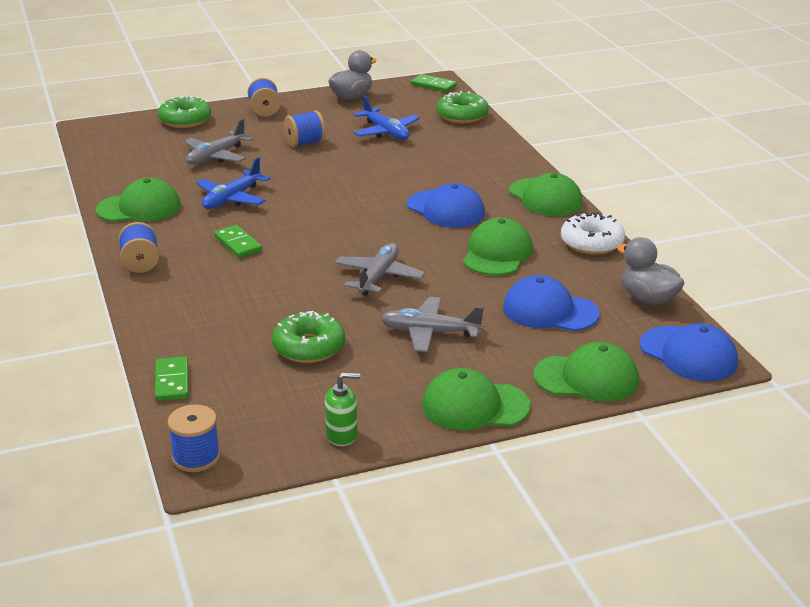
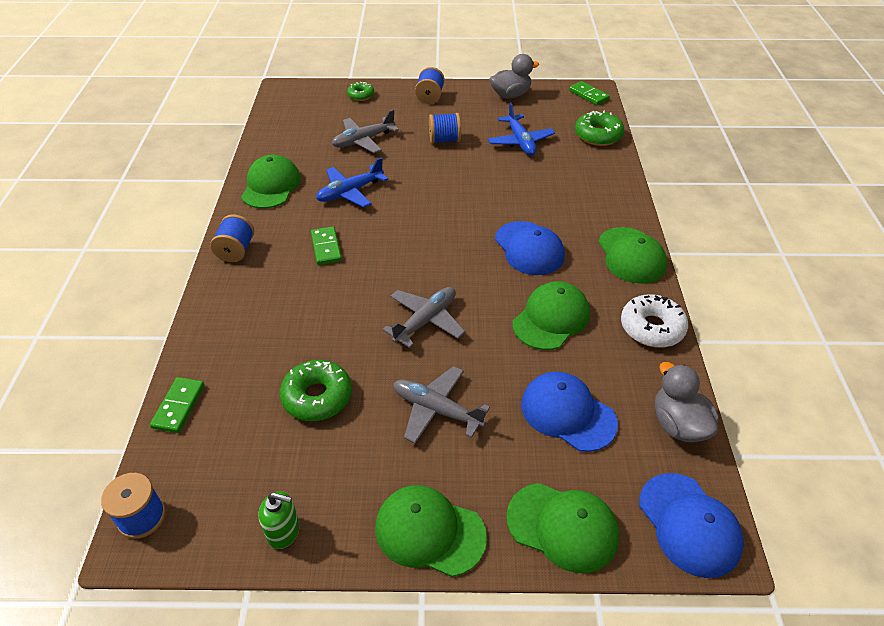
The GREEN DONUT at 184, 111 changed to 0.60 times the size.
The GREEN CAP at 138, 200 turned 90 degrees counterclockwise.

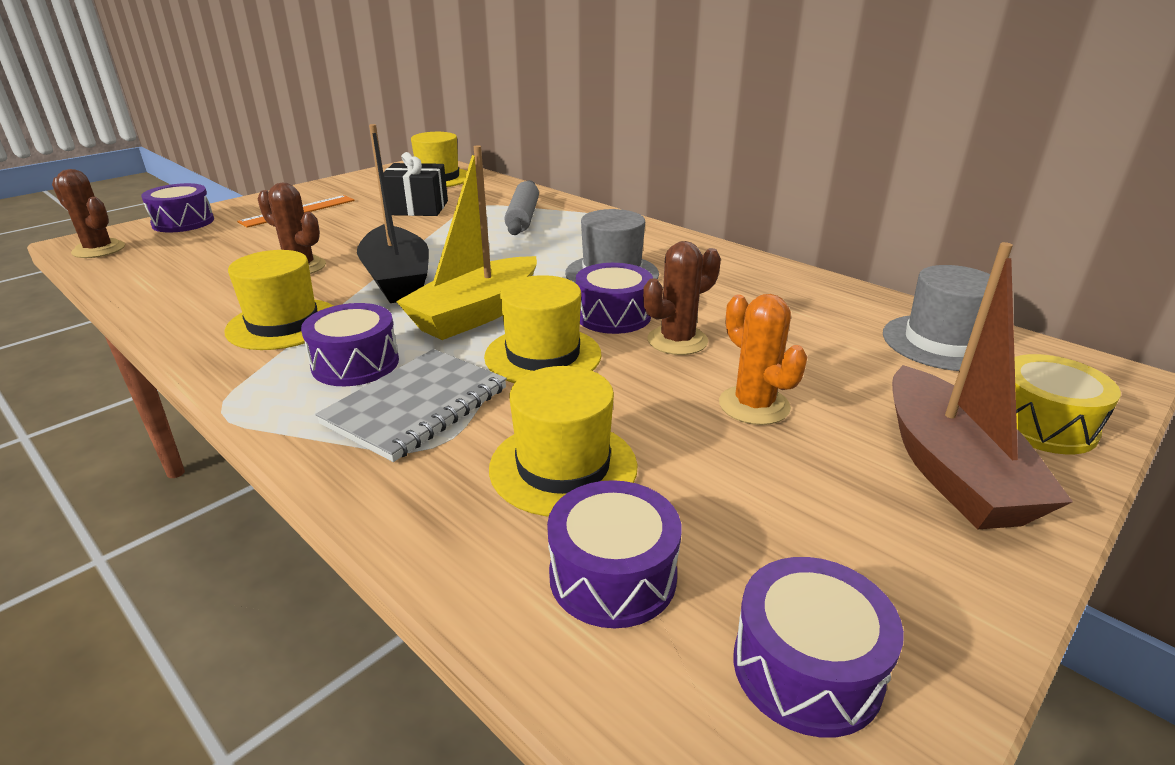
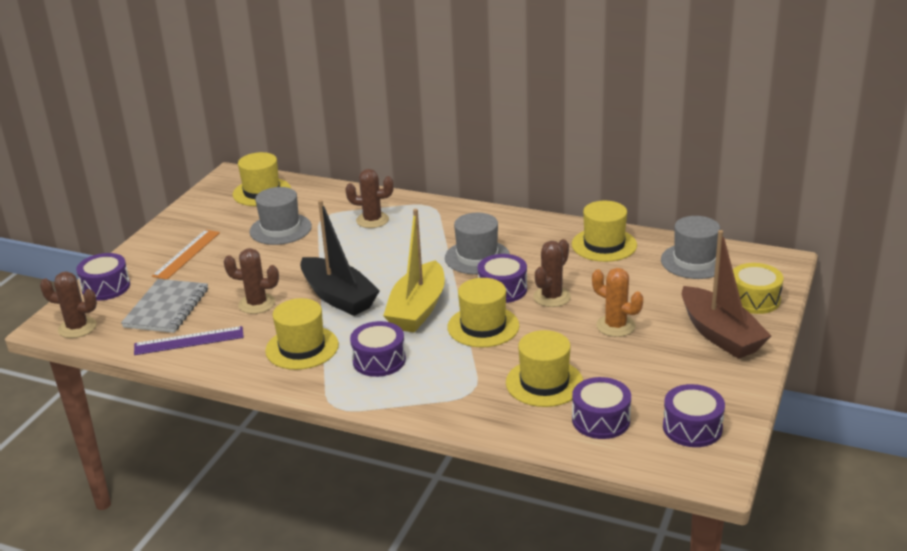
The BLACK GIFT at 415, 184 was replaced by the GREY HAT at 280, 216.
The GREY ROLLING PIN at 521, 207 was replaced by the BROWN CACTUS at 369, 198.
The GREY NOTEBOOK moved from 411, 405 to 164, 306.
The YELLOW HAT at 604, 231 appeared.
The PURPLE RULER at 189, 340 appeared.

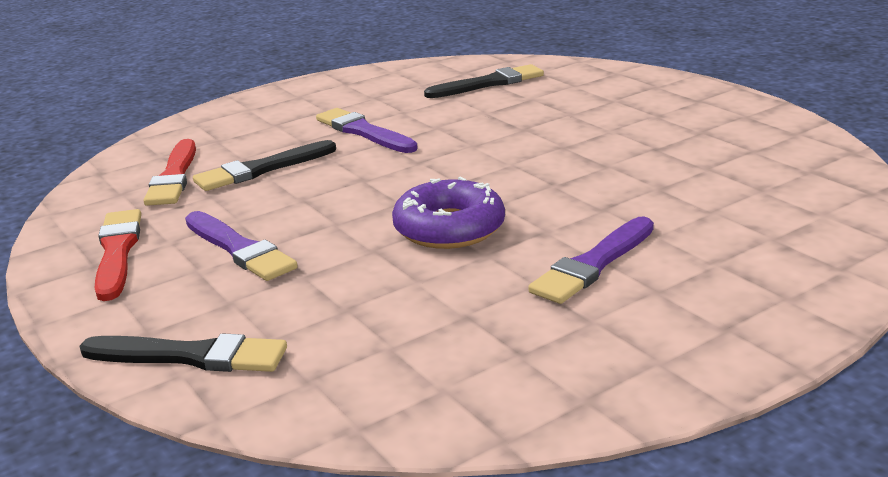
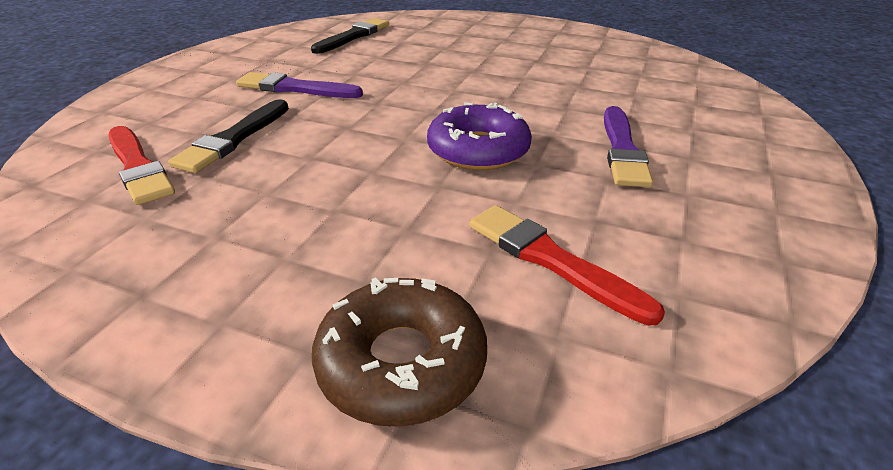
The RED BRUSH moved from 117, 255 to 567, 265.
The PURPLE BRUSH at 241, 246 disappeared.
The BLACK BRUSH at 183, 352 was replaced by the BROWN DONUT at 399, 352.

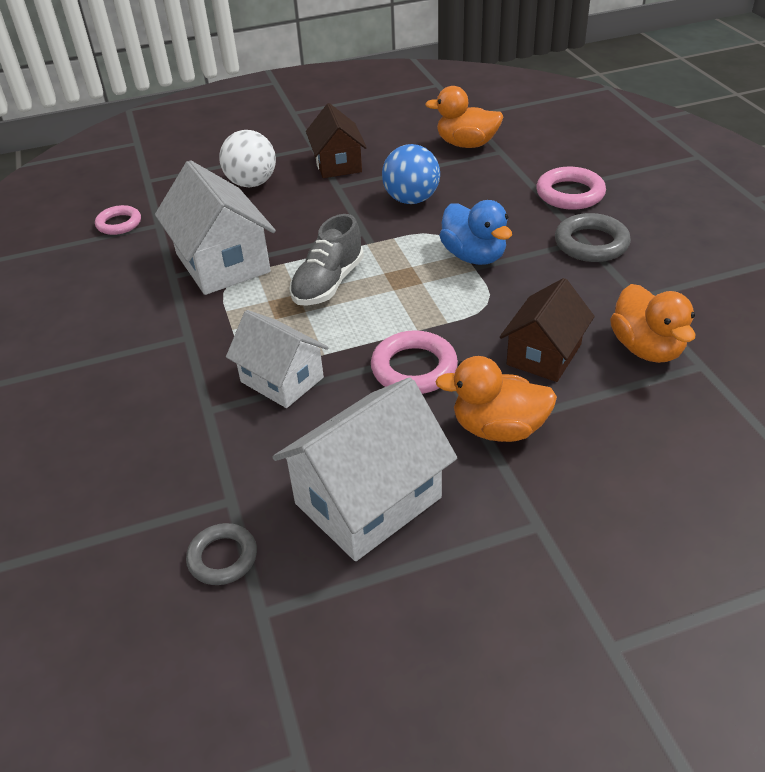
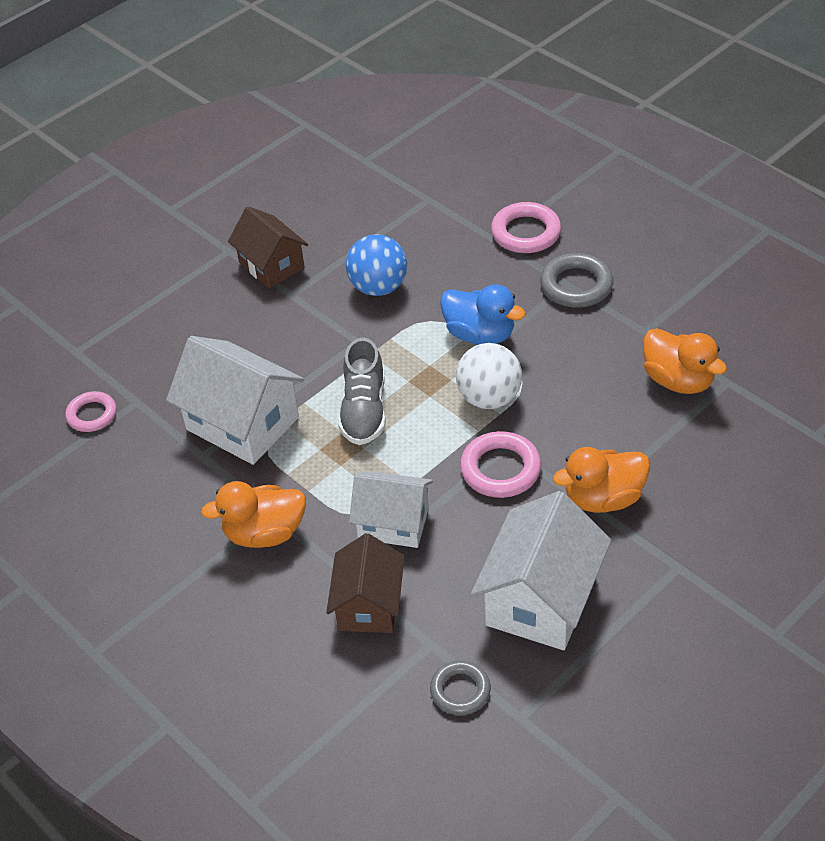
The ORANGE DUCK moved from 464, 117 to 253, 514.
The WHITE BALL moved from 248, 159 to 489, 376.
The BROWN HOUSE moved from 547, 330 to 365, 583.

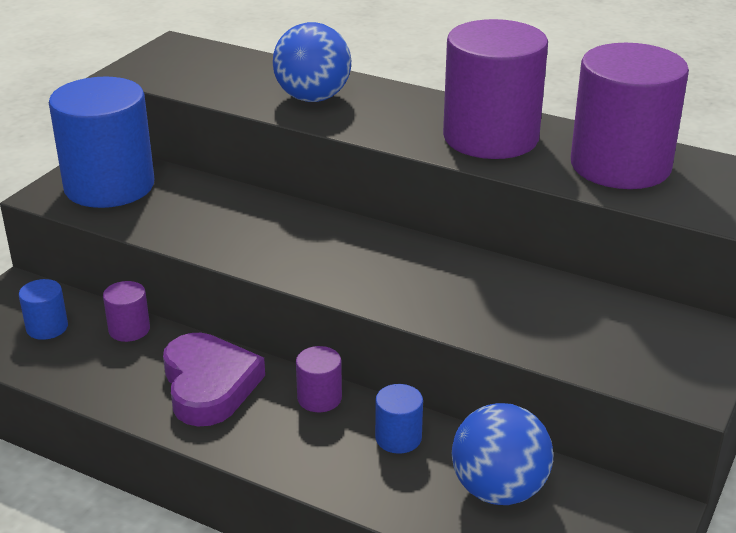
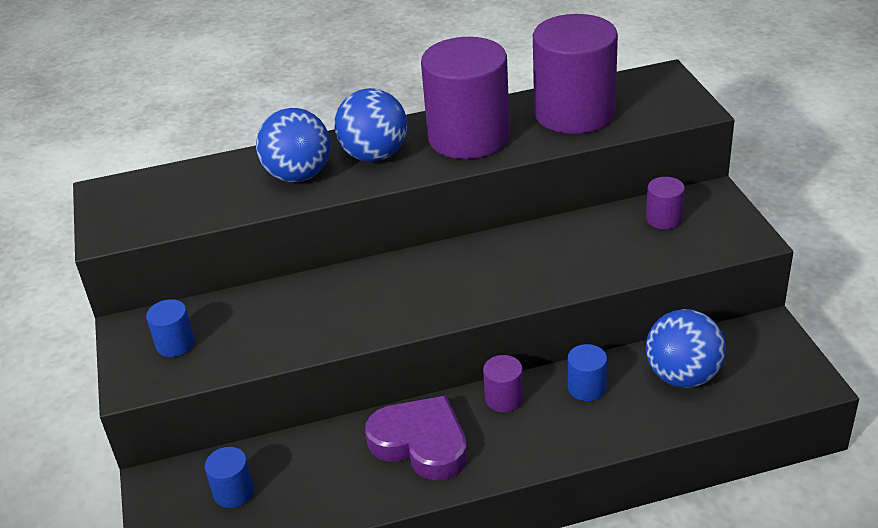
The BLUE CYLINDER at 101, 142 changed to 0.43 times the size.
The PURPLE CYLINDER moved from 126, 311 to 665, 203.
The BLUE BALL at 370, 125 appeared.

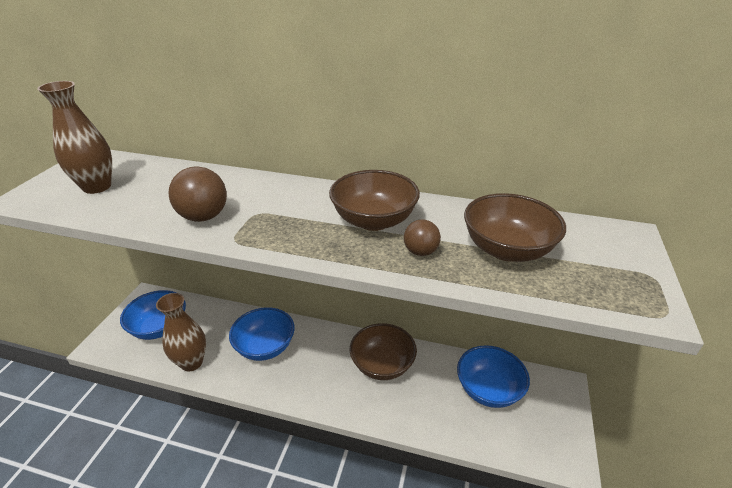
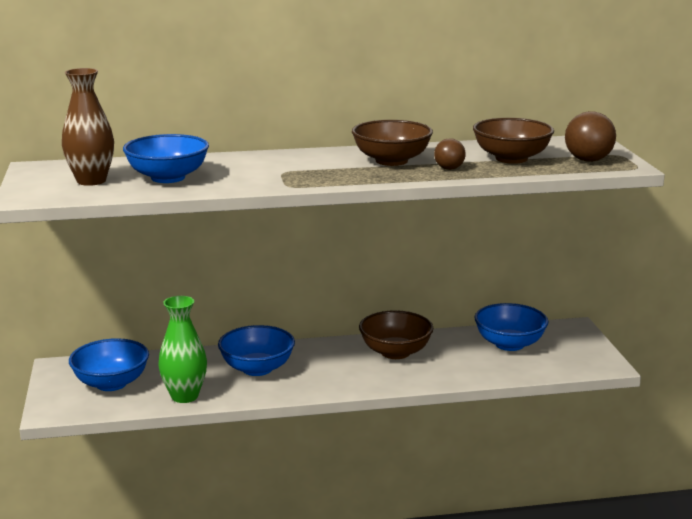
The BROWN BALL moved from 197, 194 to 590, 136.
The BROWN VASE at 181, 332 became the GREEN VASE at 182, 349.
The BLUE BOWL at 166, 158 appeared.

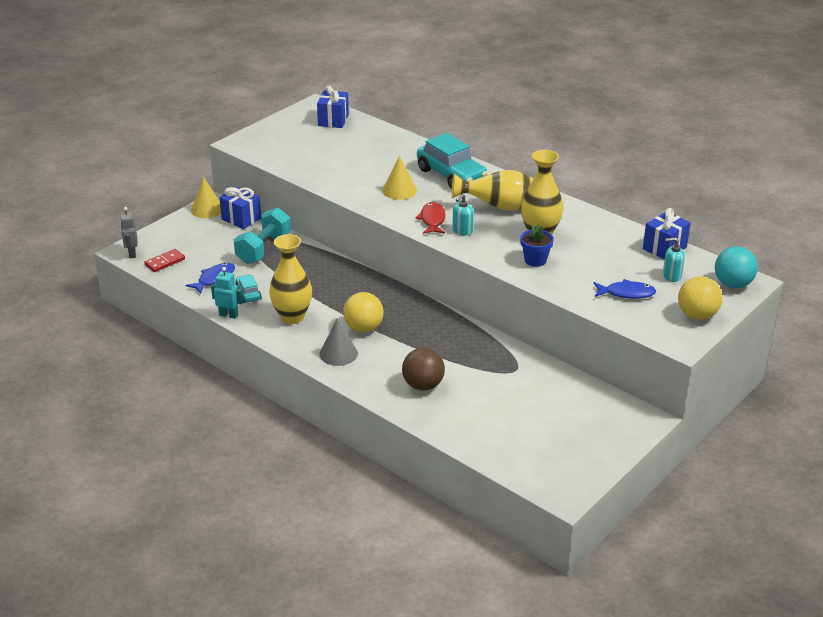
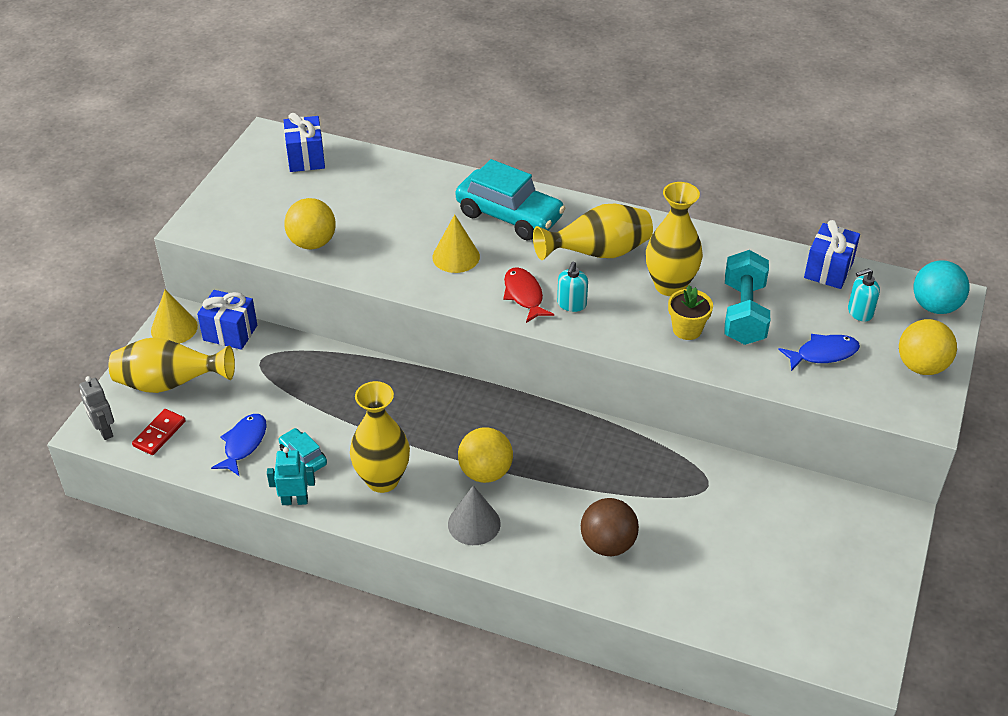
The TURQUOISE DUMBBELL moved from 262, 235 to 747, 297.
The BLUE FLOWER POT at 537, 246 became the YELLOW FLOWER POT at 690, 312.
The YELLOW BALL at 310, 223 appeared.
The YELLOW VASE at 172, 365 appeared.

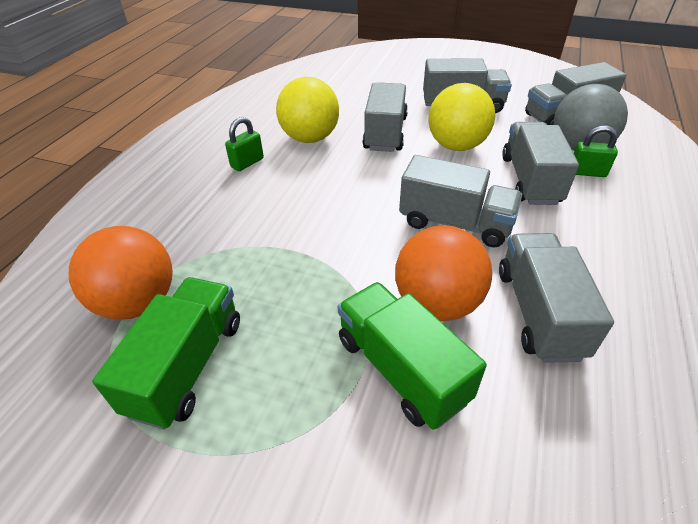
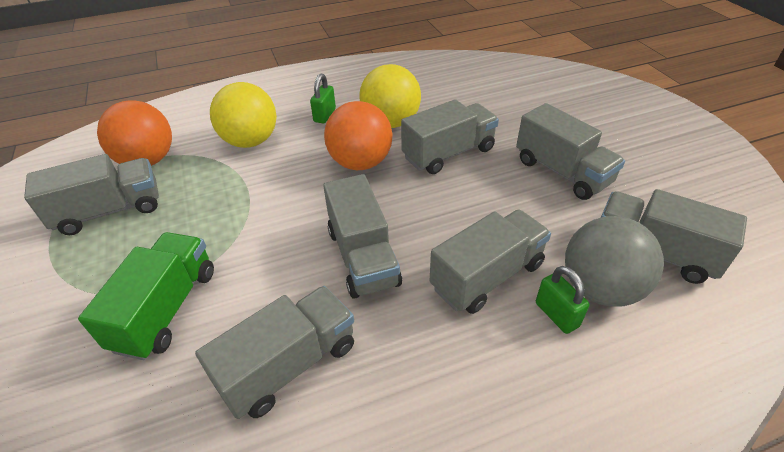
The YELLOW BALL moved from 461, 117 to 243, 115.
The GREEN PADLOCK at 244, 144 turned 75 degrees counterclockwise.
The ORANGE BALL moved from 443, 273 to 358, 135.
The GREEN TRUCK at 166, 353 became the GREY TRUCK at 91, 194.

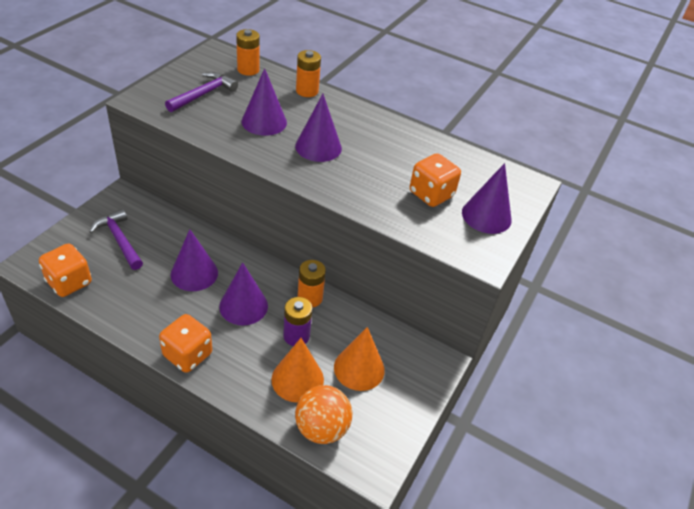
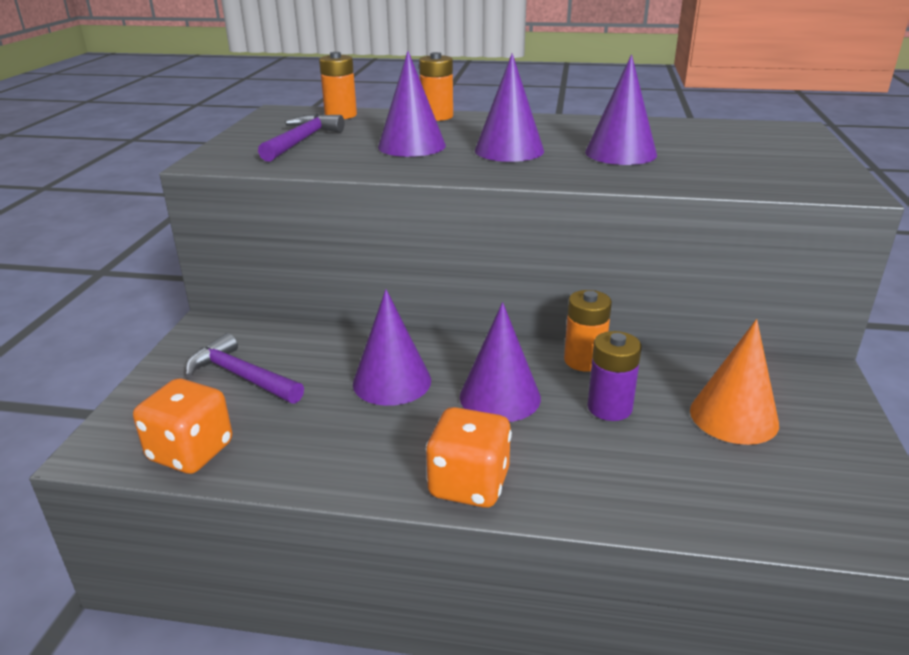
The ORANGE DICE at 435, 180 disappeared.
The PURPLE CONE moved from 486, 198 to 621, 110.
The ORANGE CONE at 297, 370 disappeared.
The ORANGE BALL at 323, 414 disappeared.

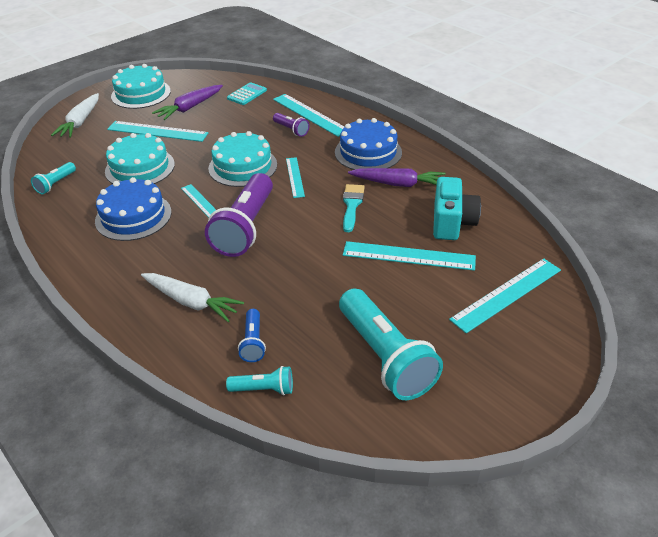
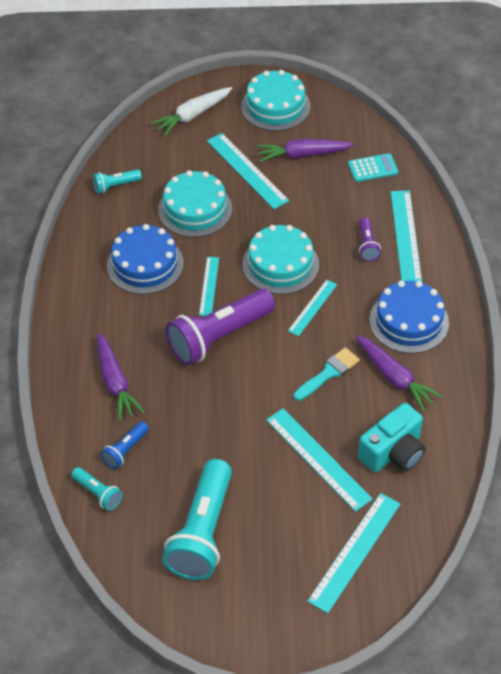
The TURQUOISE RULER at 505, 295 turned 60 degrees counterclockwise.
The WHITE CARROT at 192, 297 became the PURPLE CARROT at 121, 377.

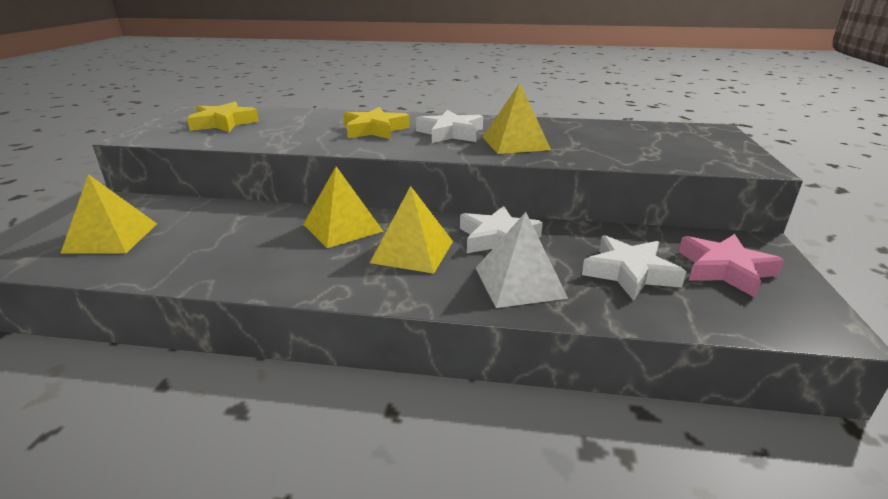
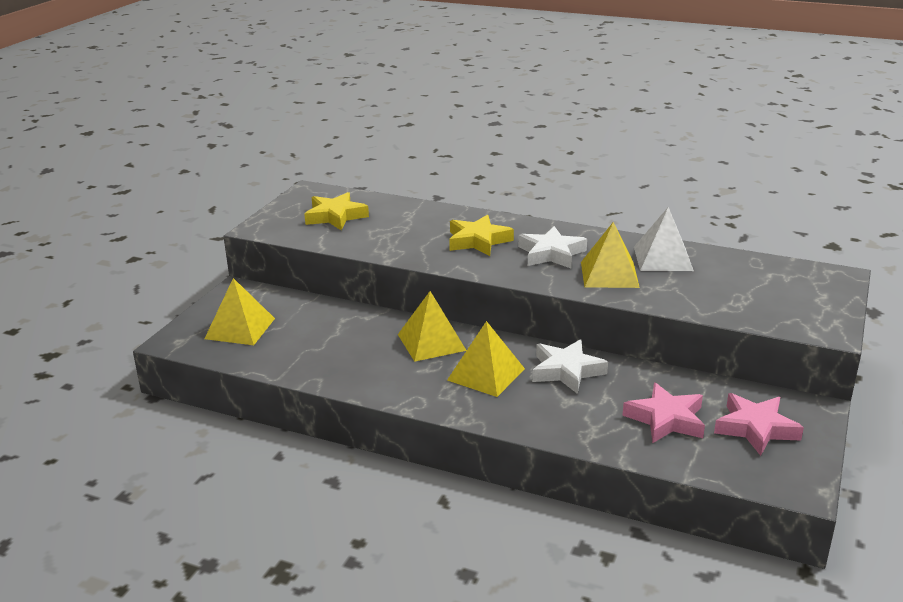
The WHITE PYRAMID moved from 522, 260 to 664, 239.
The WHITE STAR at 634, 268 became the PINK STAR at 663, 412.

